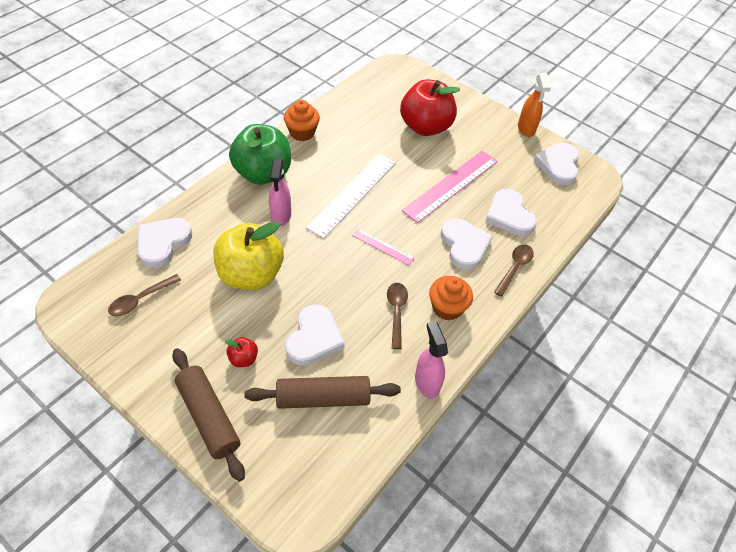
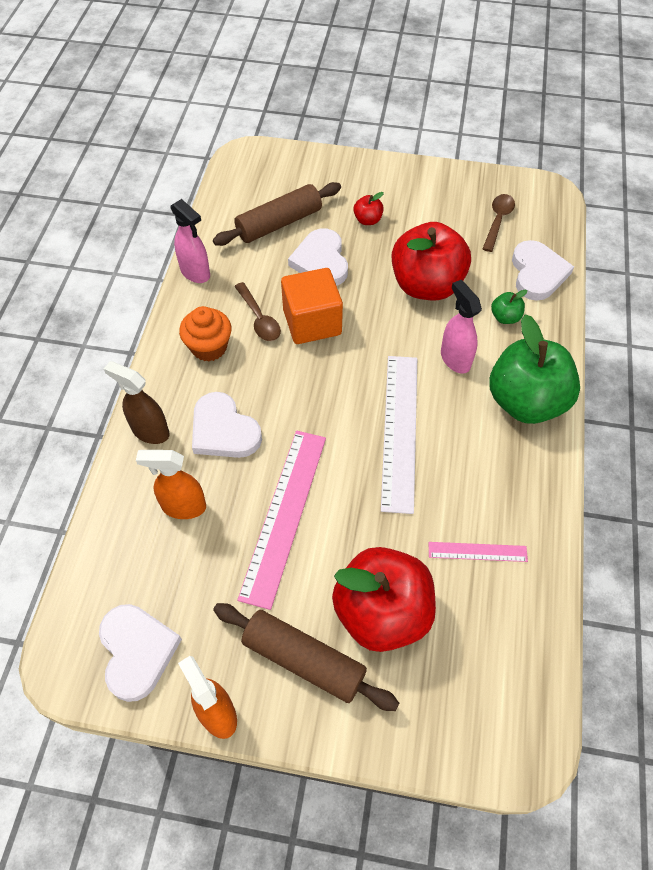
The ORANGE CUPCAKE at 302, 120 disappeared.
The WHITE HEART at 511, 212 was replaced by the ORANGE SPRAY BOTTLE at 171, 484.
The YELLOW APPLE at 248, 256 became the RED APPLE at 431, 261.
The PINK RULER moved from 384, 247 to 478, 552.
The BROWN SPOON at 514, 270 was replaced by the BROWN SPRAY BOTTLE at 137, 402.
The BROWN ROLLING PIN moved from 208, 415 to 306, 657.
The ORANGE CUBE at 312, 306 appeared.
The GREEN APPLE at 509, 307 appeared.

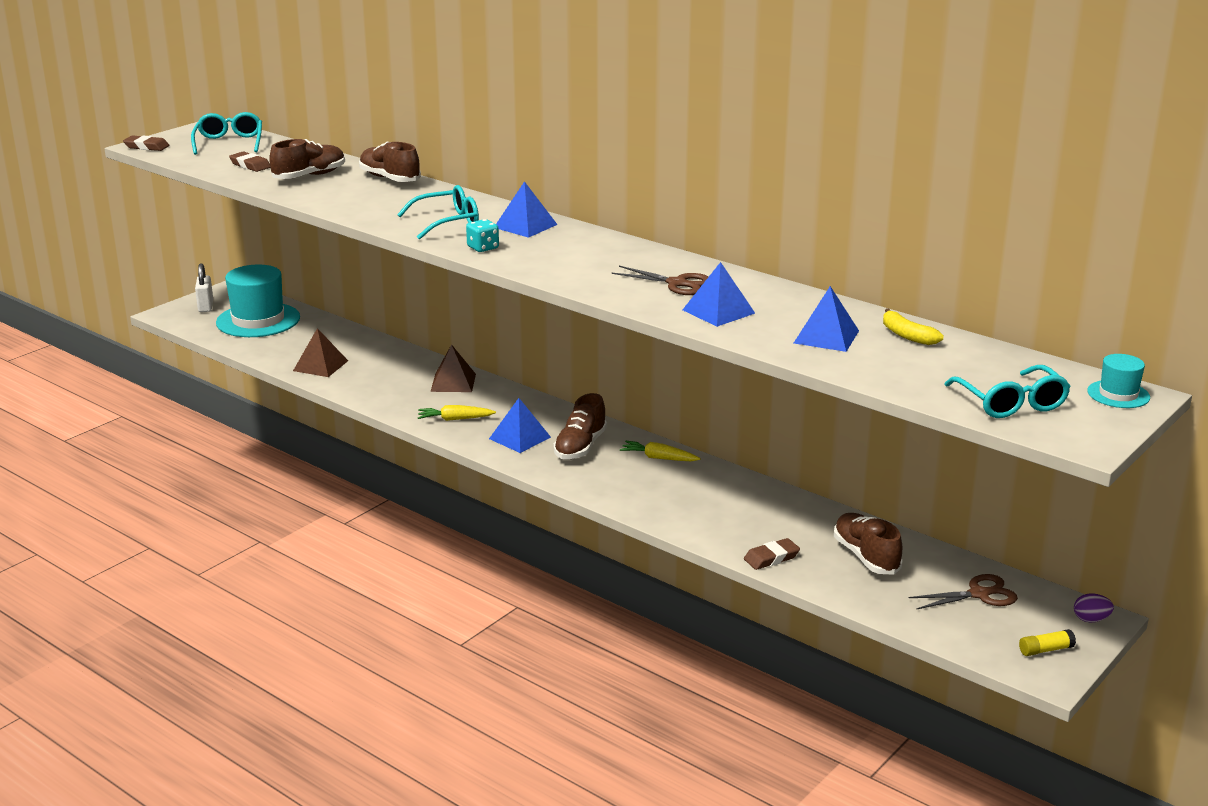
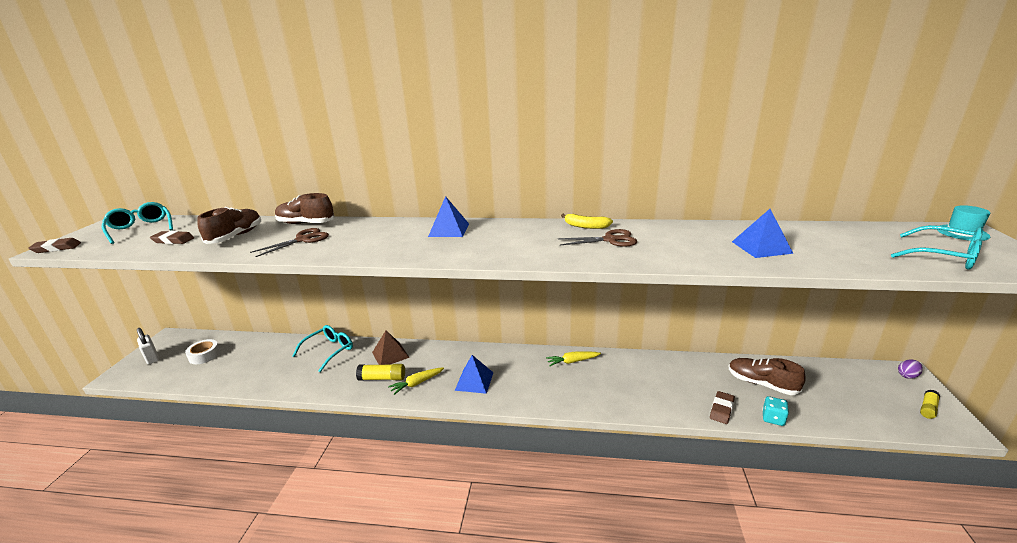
The TURQUOISE GLASSES moved from 438, 212 to 323, 348.
The TURQUOISE DICE moved from 482, 235 to 775, 411.
The BLUE PYRAMID at 719, 294 disappeared.
The TURQUOISE HAT at 258, 301 was replaced by the WHITE TAPE at 202, 351.
The YELLOW BANANA moved from 913, 326 to 587, 221.
The BROWN PYRAMID at 320, 352 disappeared.
The BROWN SHOE at 580, 426 disappeared.
The BROWN SCISSORS moved from 963, 592 to 289, 242.
The YELLOW GLUE STICK at 380, 372 appeared.

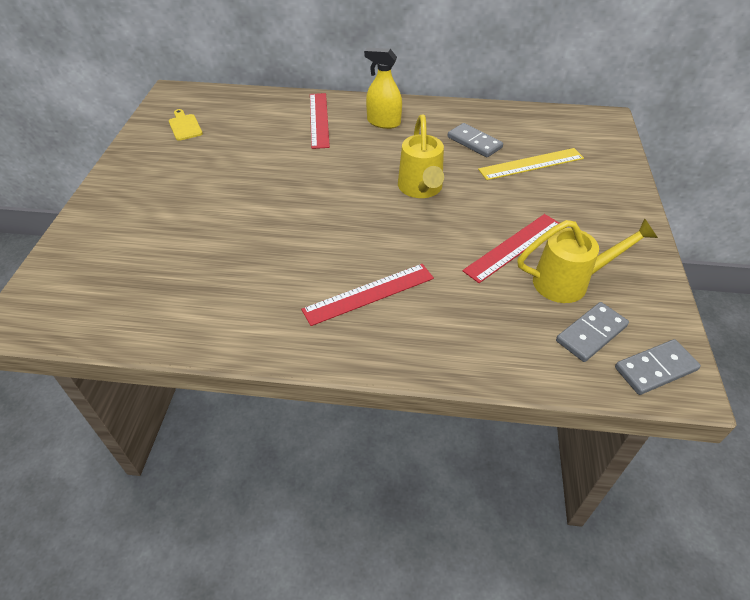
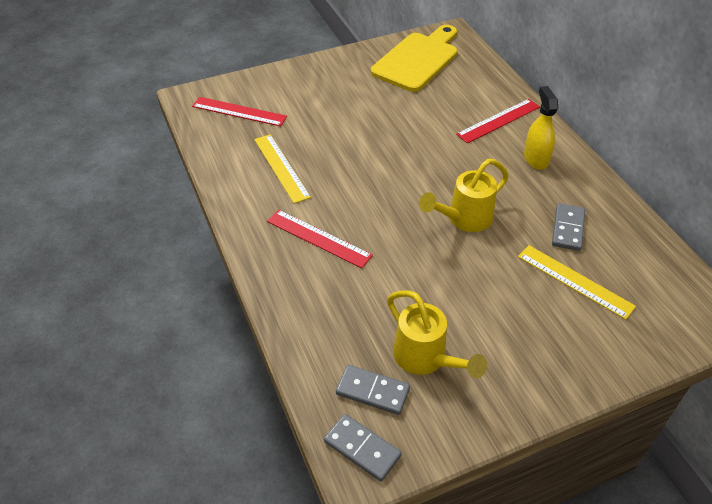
The YELLOW CUTTING BOARD at 186, 125 changed to 2.42 times the size.
The RED RULER moved from 510, 248 to 239, 112.
The YELLOW RULER at 282, 169 appeared.

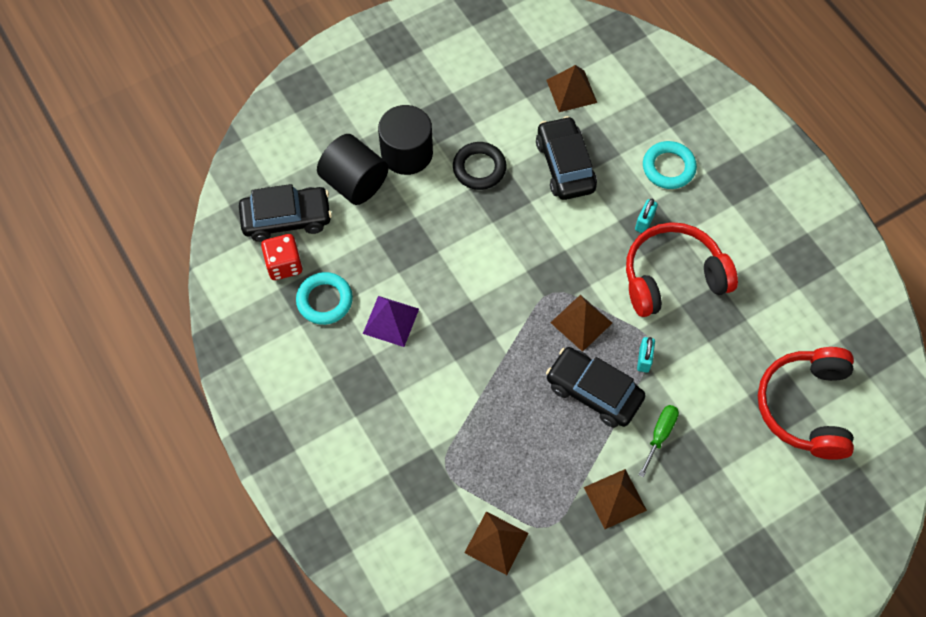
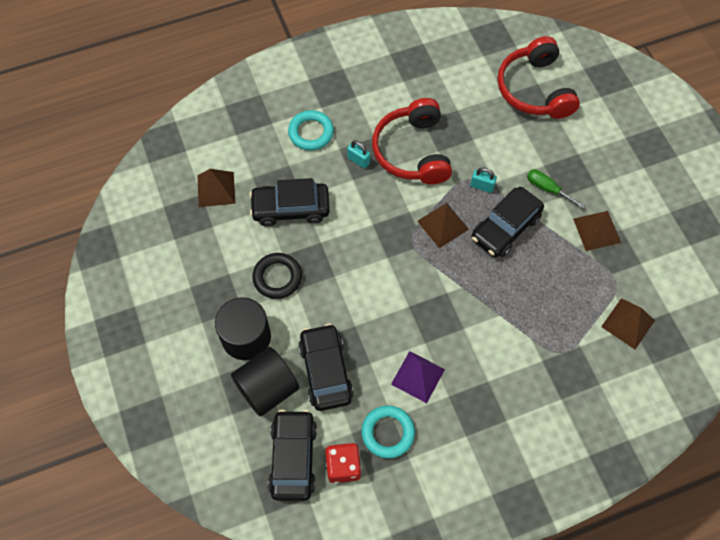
The RED HEADPHONES at 806, 403 turned 60 degrees clockwise.
The BLACK CAR at 326, 367 appeared.

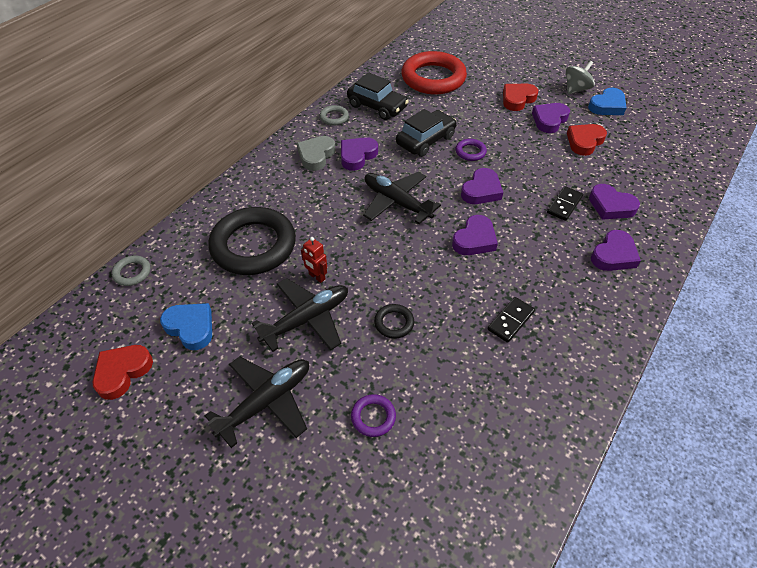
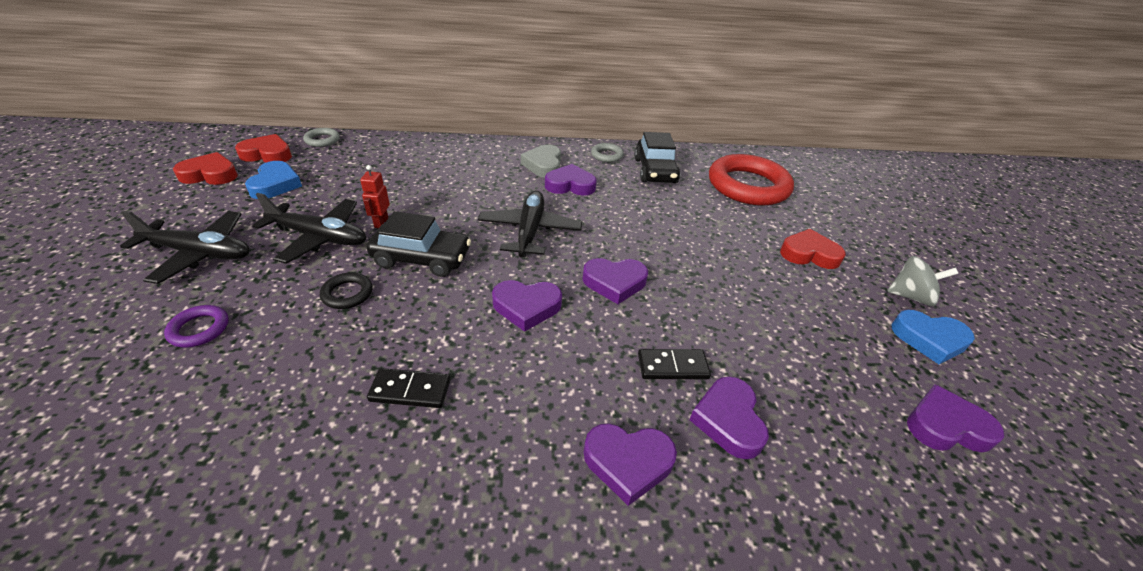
The PURPLE HEART moved from 551, 118 to 955, 418.
The BLACK CAR moved from 426, 133 to 419, 244.
The RED HEART moved from 587, 140 to 263, 148.
The GREY HEART at 316, 153 turned 75 degrees counterclockwise.
The PURPLE RING at 471, 150 disappeared.
The BLACK RING at 252, 241 disappeared.

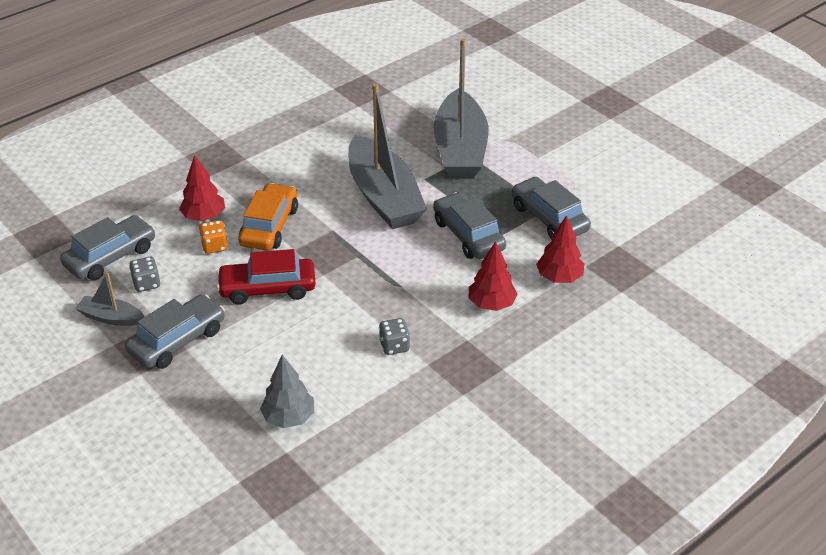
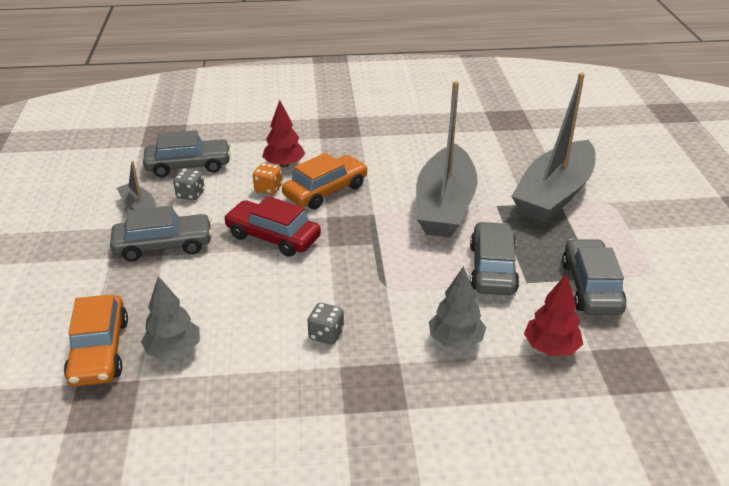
The RED TREE at 493, 276 became the GREY TREE at 457, 307.
The ORANGE CAR at 96, 340 appeared.

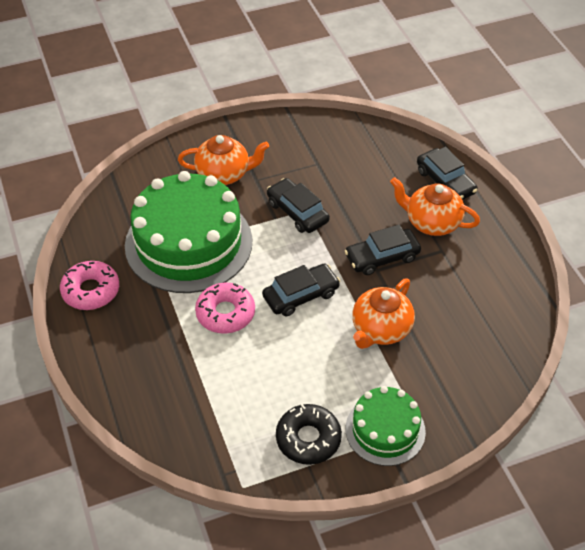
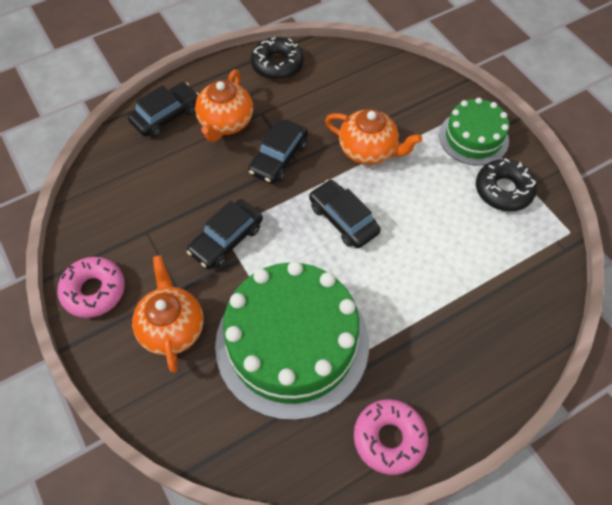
The BLACK CAR at 383, 250 turned 60 degrees clockwise.
The PINK DONUT moved from 225, 308 to 91, 287.
The BLACK DONUT at 277, 58 appeared.

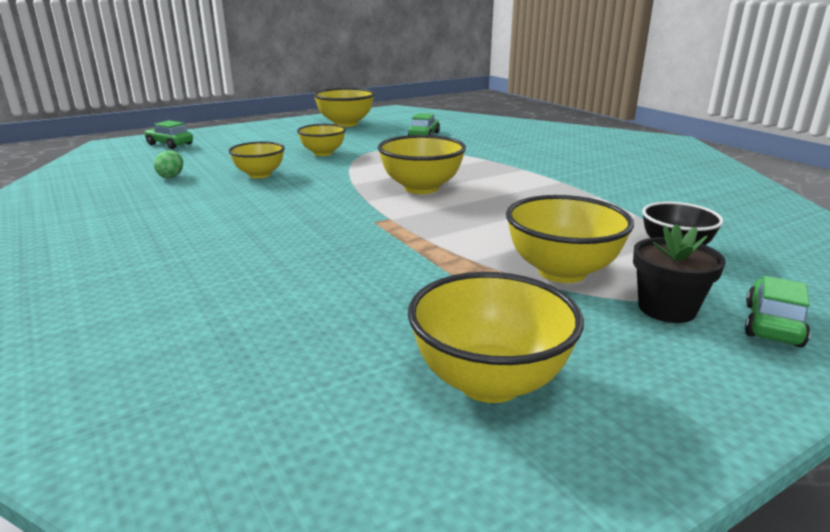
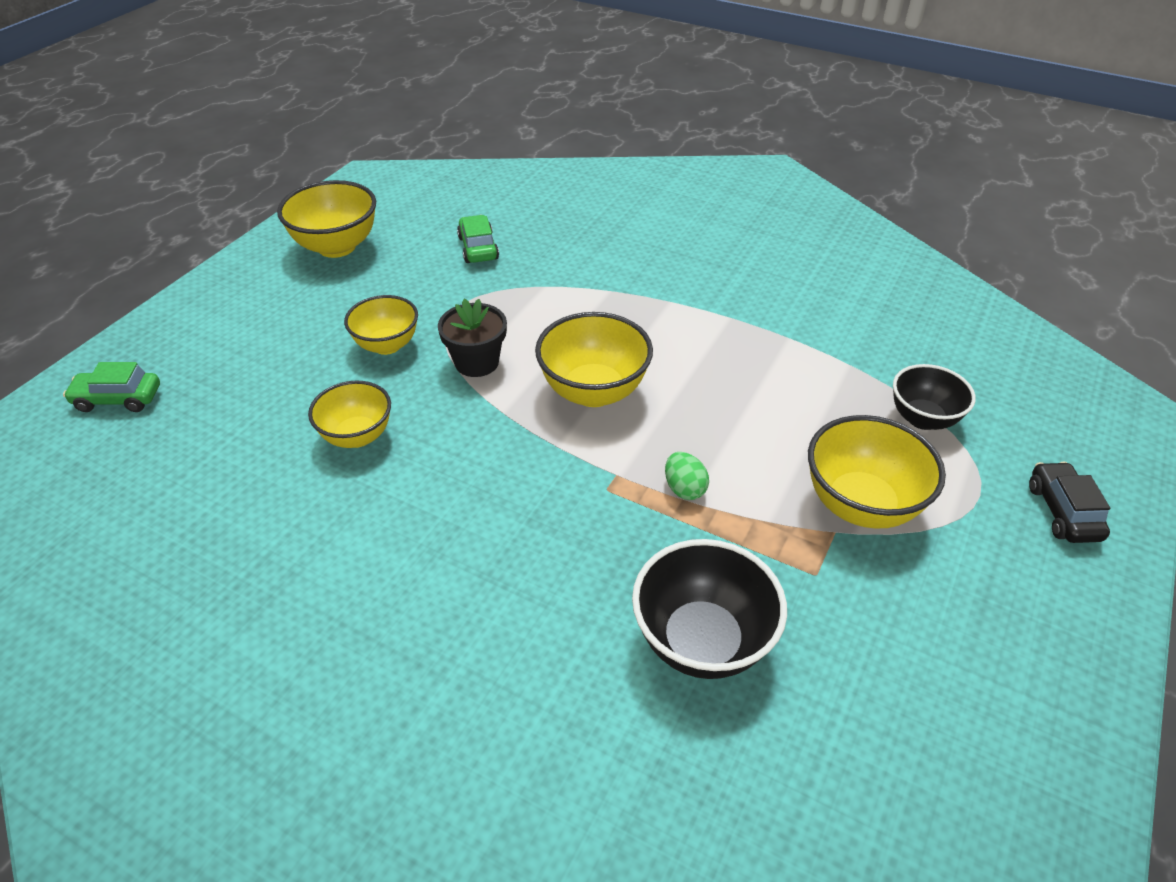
The GREEN EGG moved from 168, 164 to 687, 476.
The BLACK FLOWER POT moved from 679, 273 to 472, 338.
The YELLOW BOWL at 496, 337 disappeared.
The GREEN CAR at 777, 311 became the BLACK CAR at 1069, 502.
The BLACK BOWL at 709, 609 appeared.

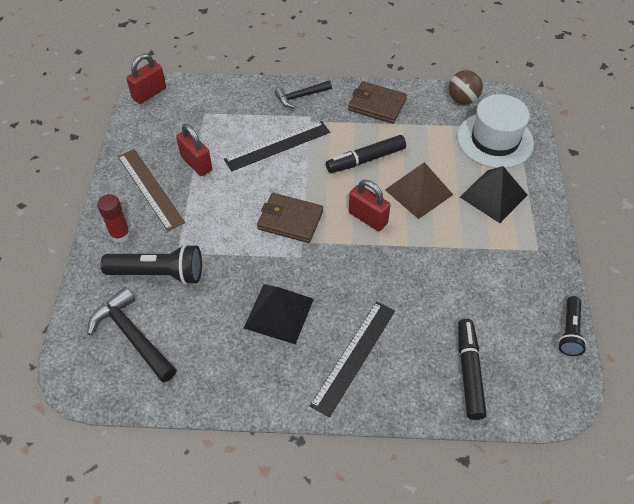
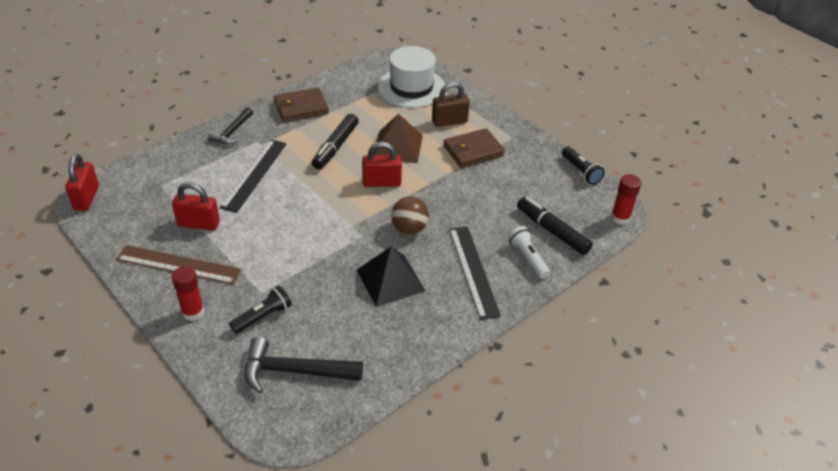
The BROWN BALL moved from 466, 87 to 410, 216.
The BLACK PYRAMID at 493, 194 was replaced by the BROWN PADLOCK at 451, 104.
The BROWN WALLET moved from 290, 218 to 474, 148.
The BLACK FLASHLIGHT at 151, 264 changed to 0.62 times the size.
The RED GLUE STICK at 626, 199 appeared.
The WHITE FLASHLIGHT at 529, 252 appeared.

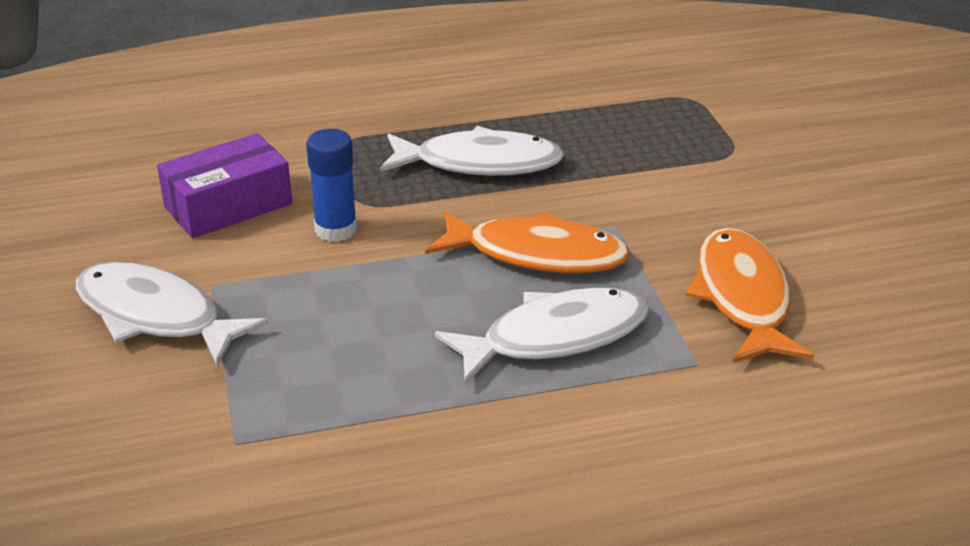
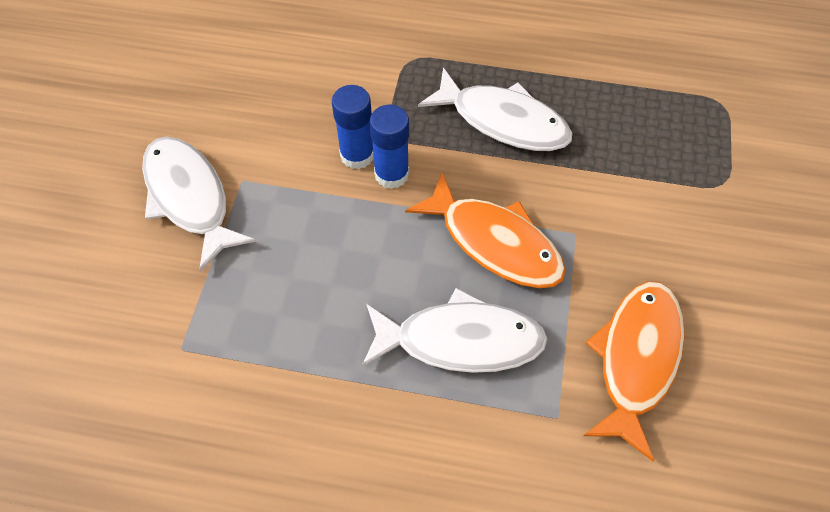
The PURPLE BOX at 224, 185 disappeared.
The BLUE GLUE STICK at 389, 147 appeared.

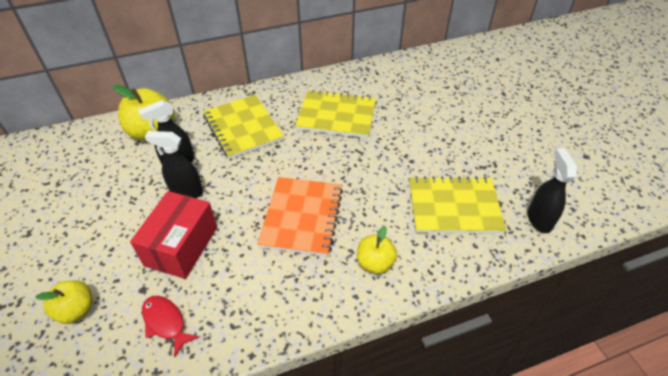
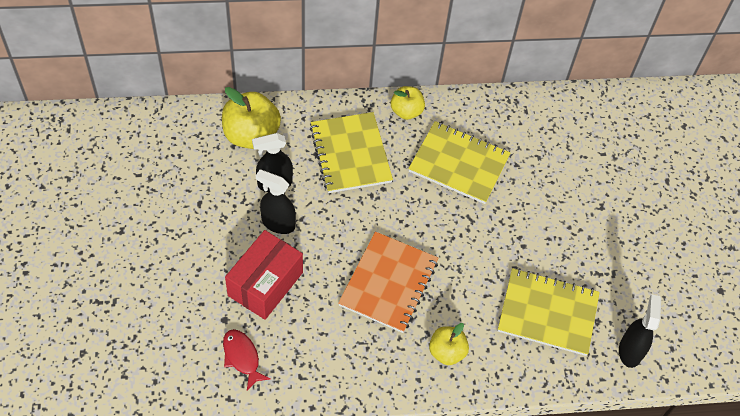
The YELLOW APPLE moved from 63, 302 to 408, 103.

